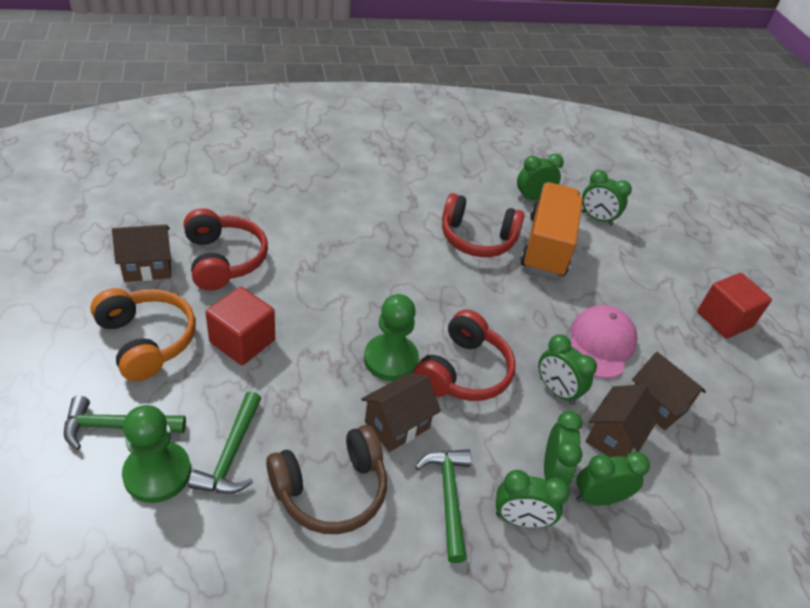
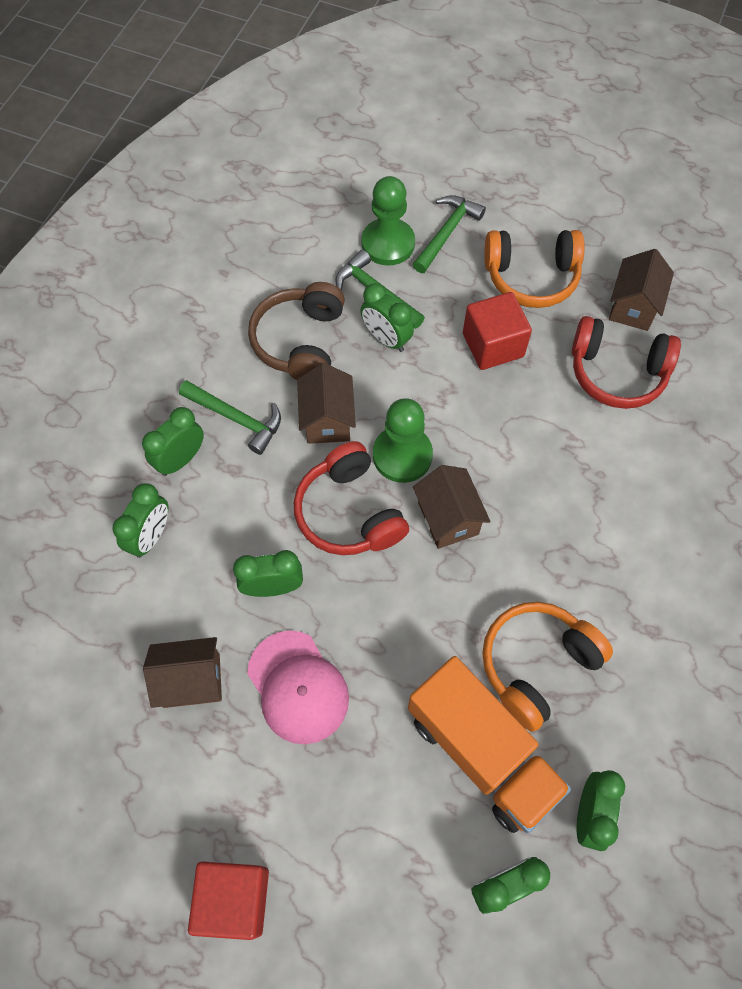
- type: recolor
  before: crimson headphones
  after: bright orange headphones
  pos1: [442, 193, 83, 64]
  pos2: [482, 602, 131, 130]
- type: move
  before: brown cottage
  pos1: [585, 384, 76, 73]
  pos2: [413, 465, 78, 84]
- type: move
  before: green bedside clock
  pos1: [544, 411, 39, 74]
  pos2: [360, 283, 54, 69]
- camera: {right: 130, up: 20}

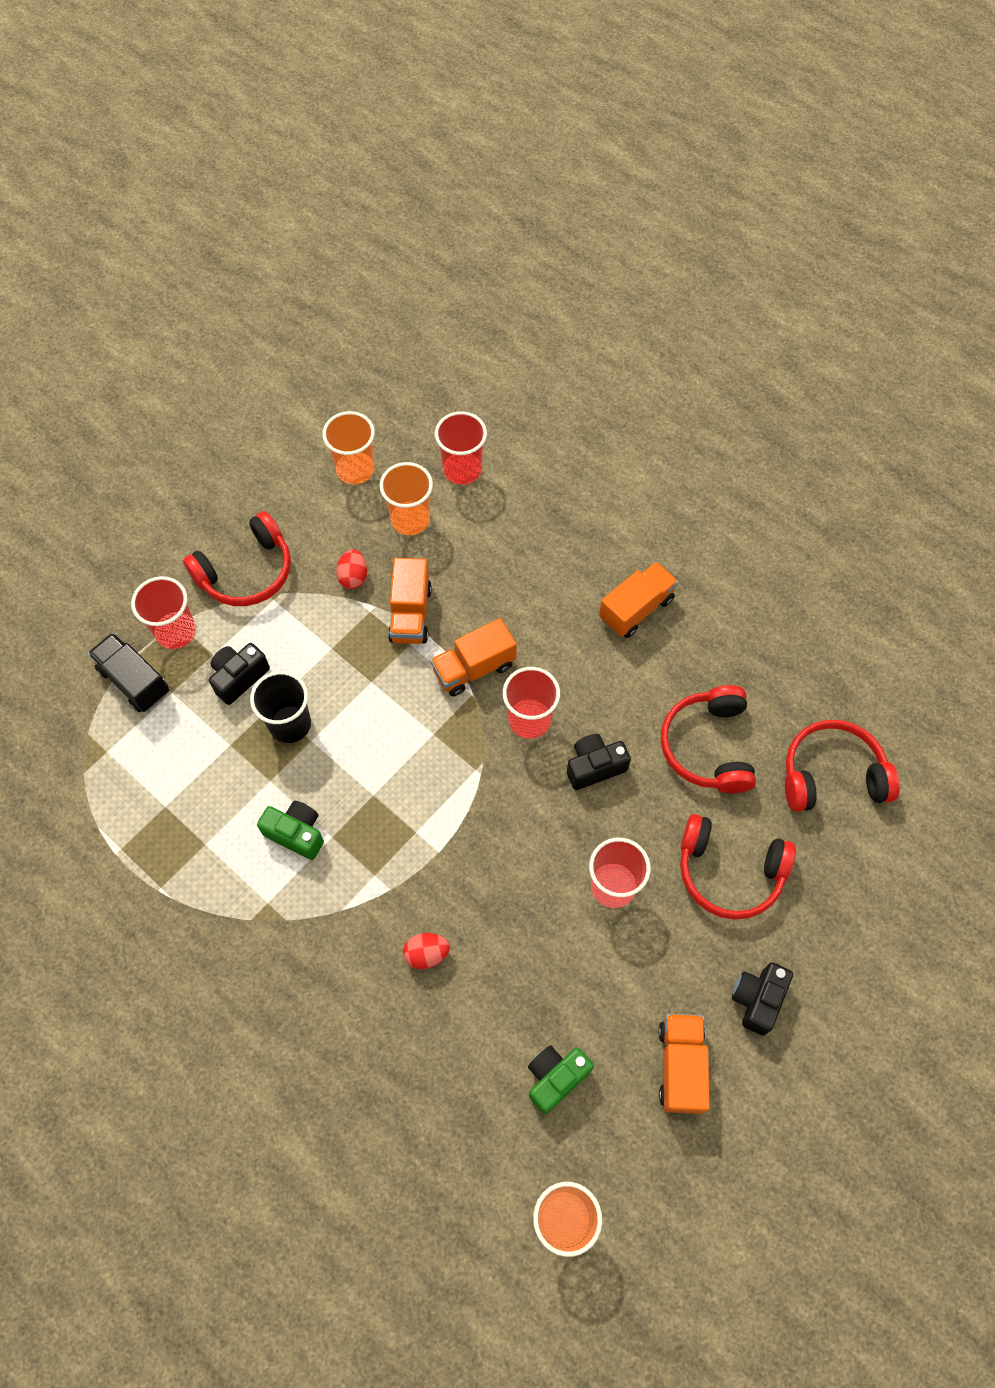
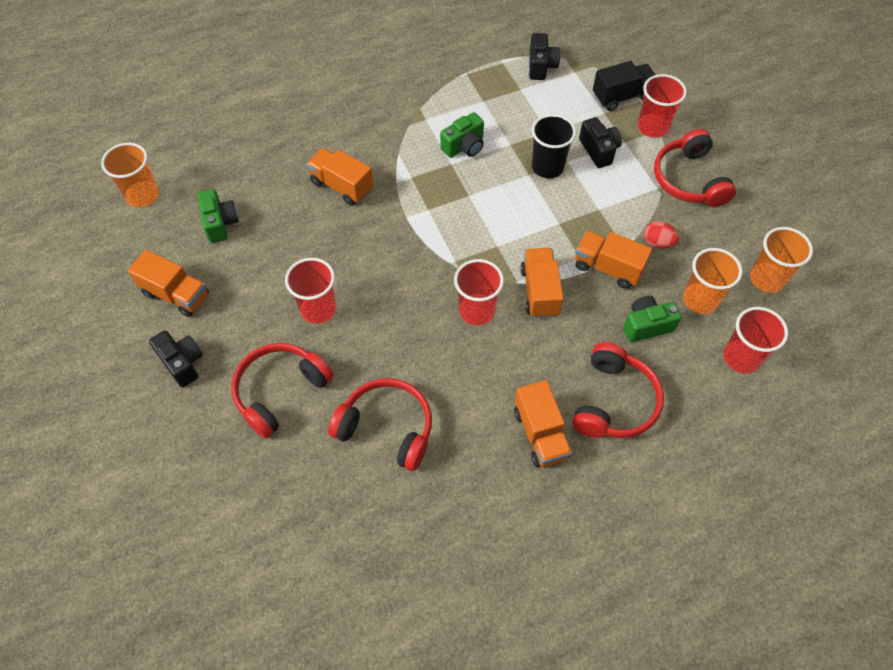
- type: move
  before: crimson headphones
  pos1: [785, 720, 115, 92]
  pos2: [572, 342, 92, 96]
- type: move
  before: jet-black photo camera
  pos1: [567, 734, 64, 56]
  pos2: [529, 33, 31, 47]
- type: replace
  before: crimson egg
  after: bright orange toy truck
  pos1: [403, 933, 47, 36]
  pos2: [306, 148, 67, 58]
- type: insert
  after: green photo camera
  pos2: [623, 296, 59, 46]
- camera: {right: 115, up: -5}

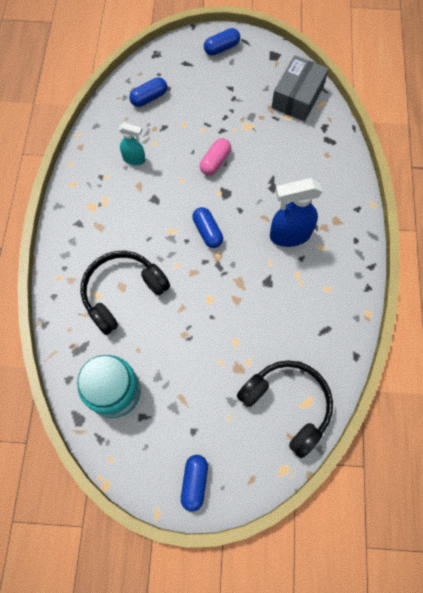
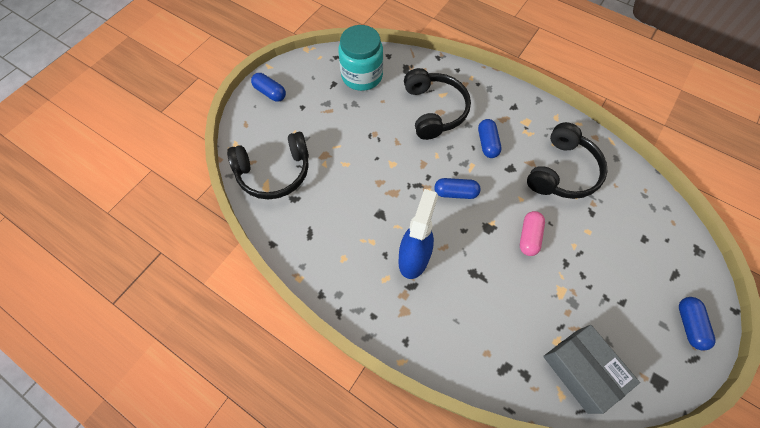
- type: move
  before: cobalt pill shape
  pos1: [129, 77, 38, 30]
  pos2: [478, 119, 23, 39]
- type: replace
  before: aqua spray bottle
  after: jet-black headphones
  pos1: [118, 123, 27, 42]
  pos2: [527, 122, 80, 77]
- type: rotate
  before: pink pill shape
  pos1: [200, 138, 31, 37]
  pos2: [520, 211, 25, 45]
  turn: 45
- camera: {right: 120, up: -5}

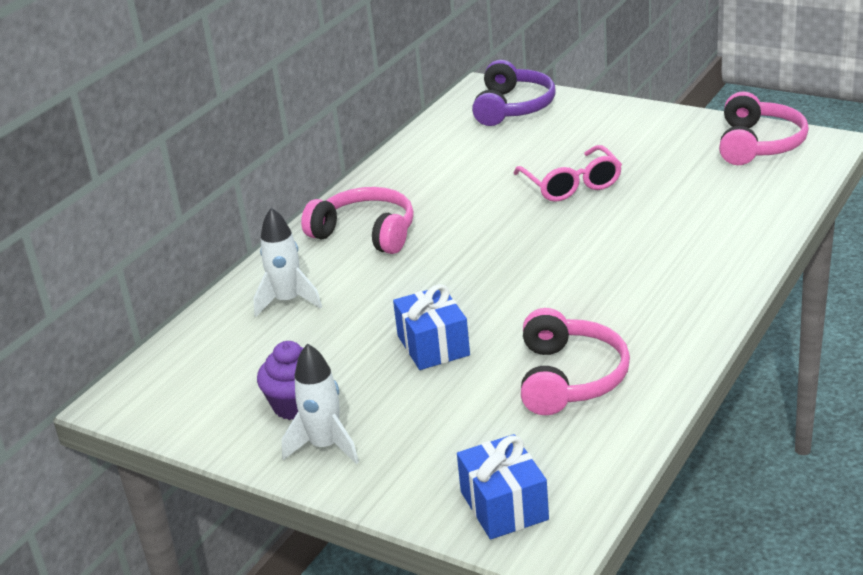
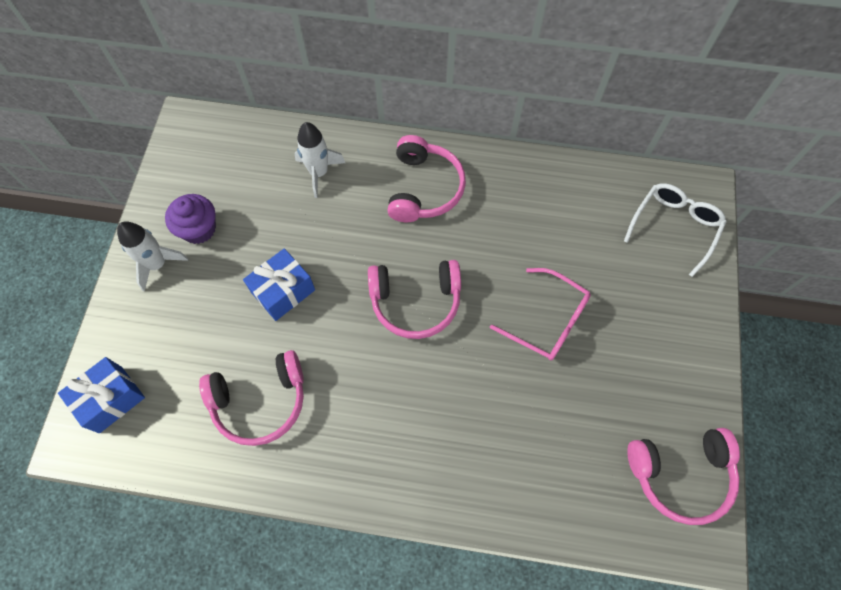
- type: replace
  before: purple headphones
  after: pure white glasses
  pos1: [472, 60, 83, 66]
  pos2: [624, 183, 103, 94]
- type: rotate
  before: pink glasses
  pos1: [514, 145, 108, 57]
  pos2: [490, 268, 101, 92]
  turn: -105
- type: insert
  after: pink headphones
  pos2: [368, 260, 93, 79]
- camera: {right: 65, up: 35}

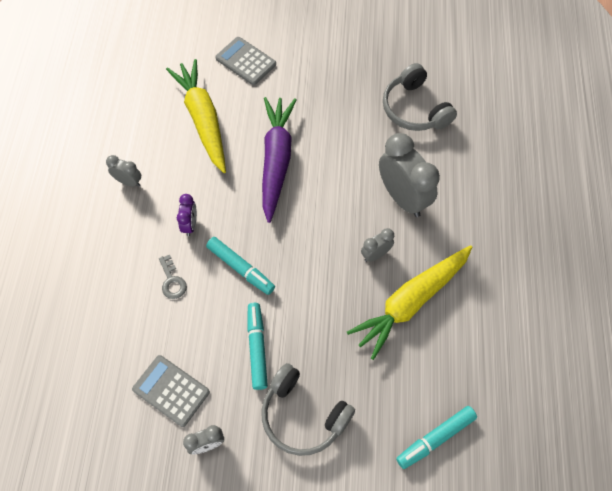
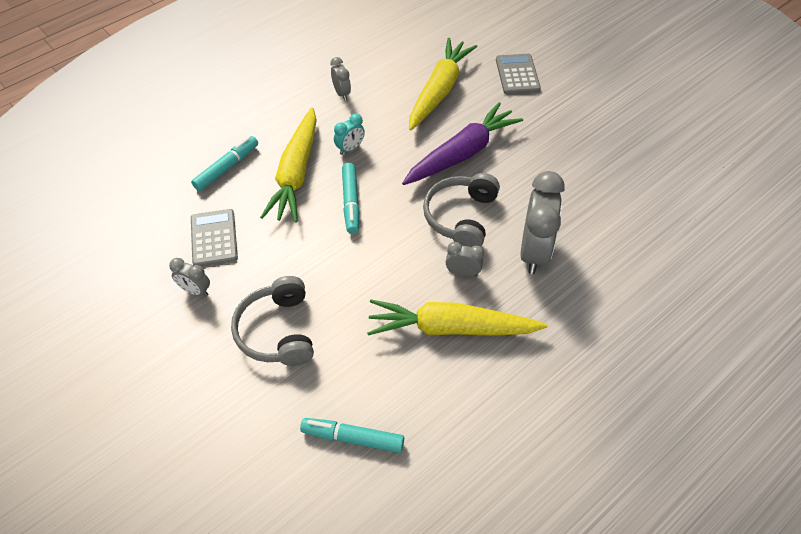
- type: move
  before: grey headphones
  pos1: [383, 63, 74, 68]
  pos2: [423, 173, 77, 74]
- type: recolor
  before: purple bedside clock
  after: aqua bedside clock
  pos1: [177, 194, 20, 42]
  pos2: [334, 114, 31, 41]
- type: replace
  before: grey door key
  after: bright yellow toy carrot
  pos1: [159, 255, 28, 44]
  pos2: [260, 107, 57, 116]
- type: move
  before: aqua felt pen
  pos1: [247, 303, 21, 87]
  pos2: [191, 136, 67, 55]
- camera: {right: 45, up: -10}

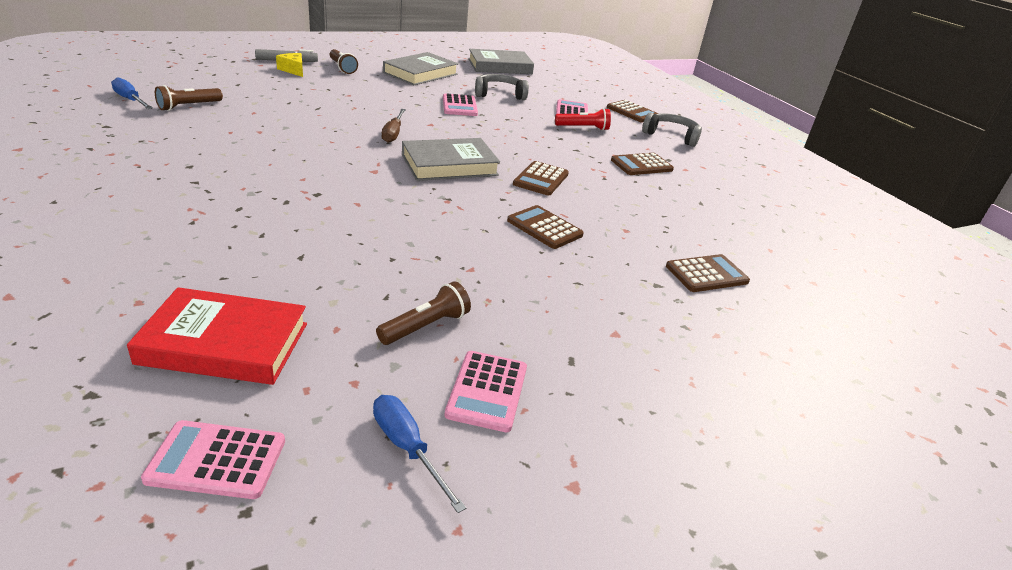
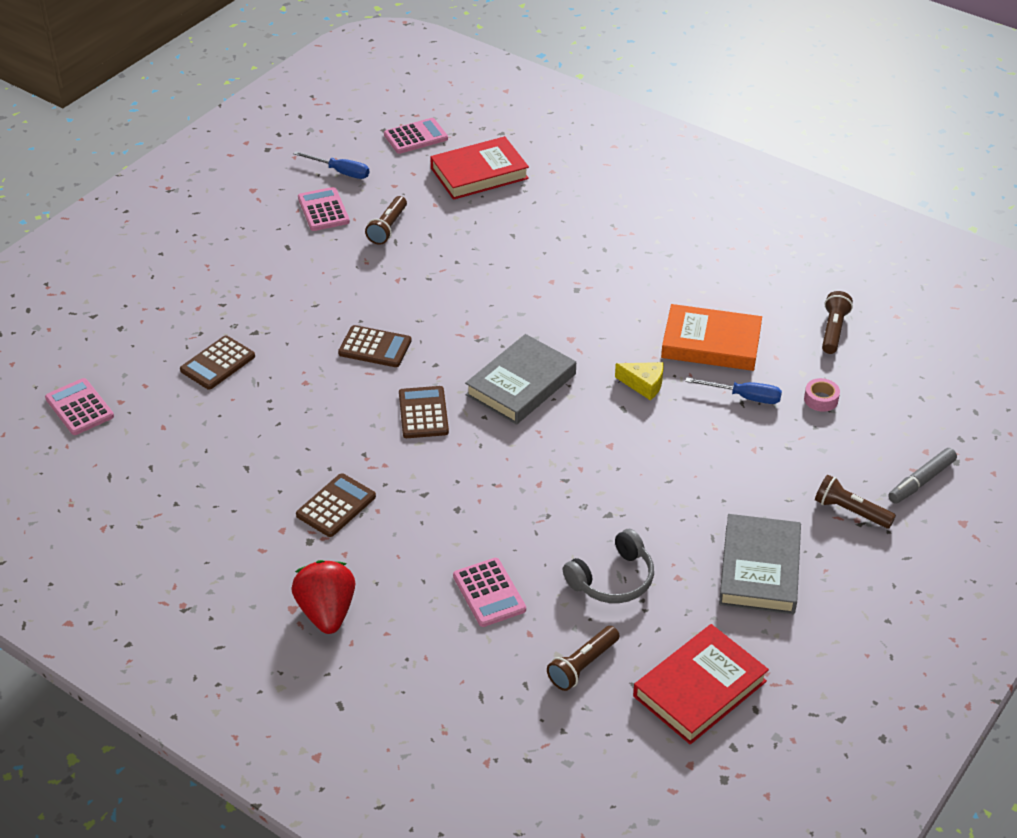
- type: recolor
  before: grey hardback
  after: crimson hardback
  pos1: [468, 49, 66, 25]
  pos2: [633, 624, 136, 121]
- type: move
  before: bright yellow cheese wedge
  pos1: [276, 53, 27, 24]
  pos2: [615, 362, 49, 39]
- type: move
  before: cobalt flat screwdriver
  pos1: [111, 77, 41, 32]
  pos2: [685, 377, 97, 27]
- type: move
  before: pink pocket calculator
  pos1: [443, 93, 35, 23]
  pos2: [45, 378, 69, 57]
- type: delete
  before: brown pocket calculator
  pos1: [607, 100, 51, 22]
- type: delete
  before: crimson flashlight
  pos1: [555, 108, 56, 23]
- type: delete
  before: brown flat screwdriver
  pos1: [382, 109, 24, 34]
- type: replace
  before: grey headphones
  after: crimson toy strawberry
  pos1: [642, 113, 60, 34]
  pos2: [291, 560, 64, 74]
- type: insert
  after: bright orange hardback
  pos2: [661, 304, 101, 67]
- type: insert
  after: pink sticky tape
  pos2: [804, 378, 36, 34]
- type: insert
  after: brown flashlight
  pos2: [547, 626, 73, 65]
- camera: {right: 155, up: 10}

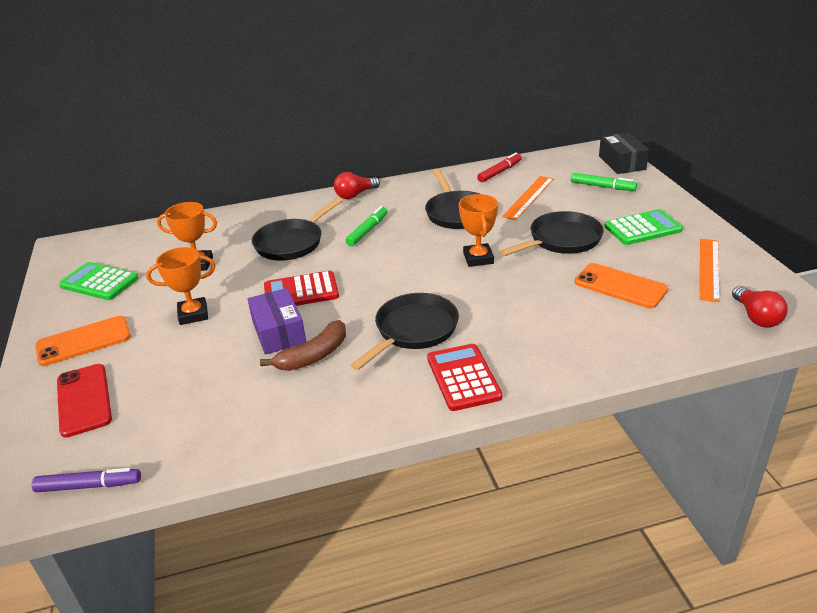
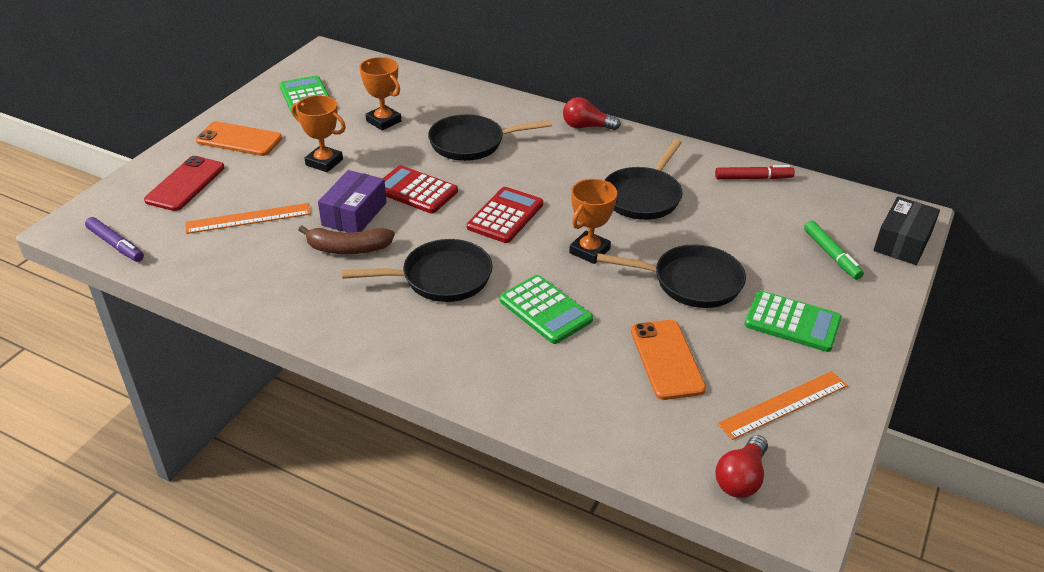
- type: move
  before: bright orange straightedge
  pos1: [502, 176, 51, 44]
  pos2: [185, 203, 126, 31]
- type: delete
  before: green felt pen
  pos1: [345, 206, 43, 40]
- type: move
  before: crimson pocket calculator
  pos1: [427, 344, 75, 67]
  pos2: [467, 187, 76, 56]
- type: insert
  after: green pocket calculator
  pos2: [500, 275, 93, 69]
- camera: {right: 40, up: 5}

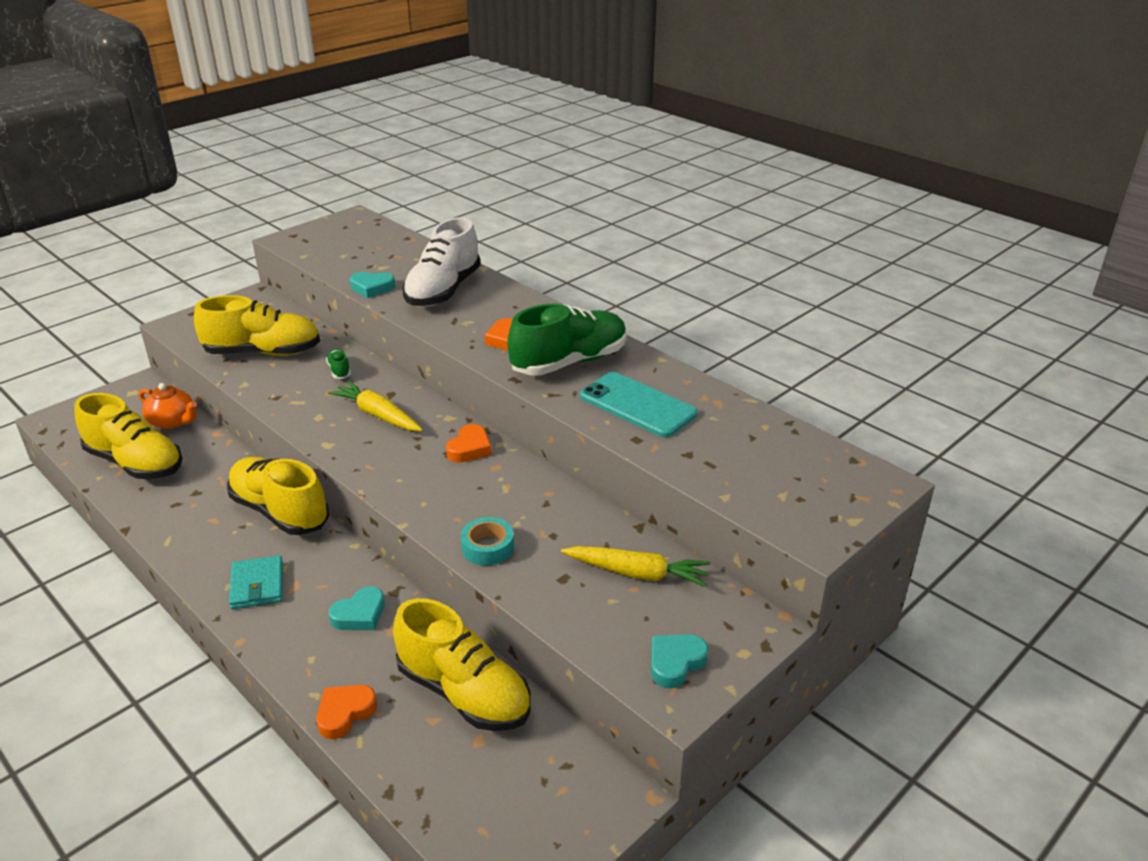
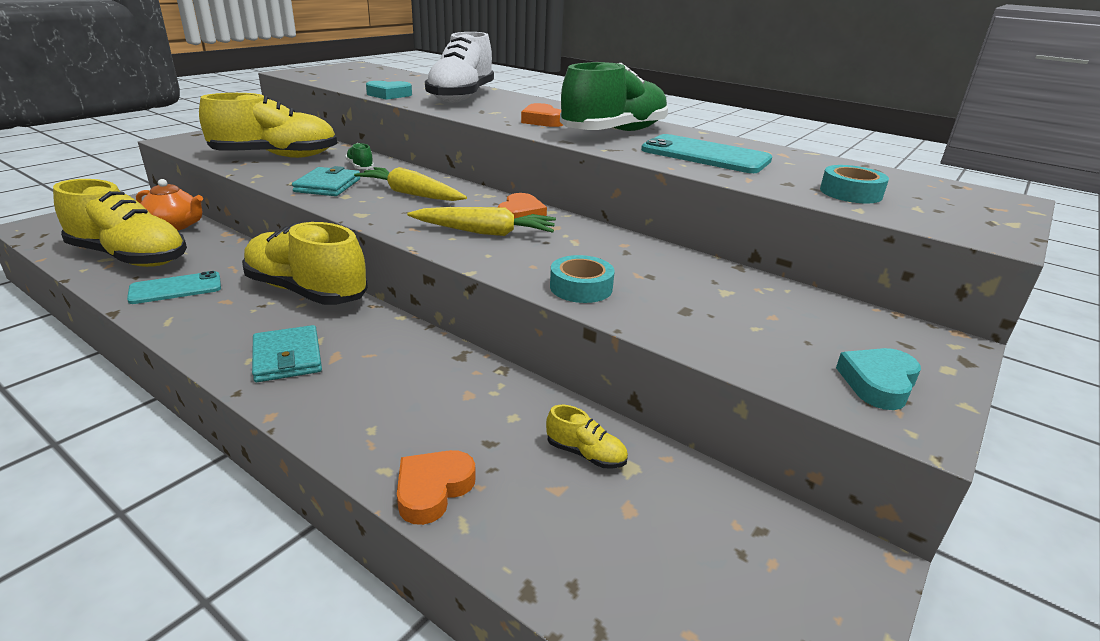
- type: move
  before: bright yellow toy carrot
  pos1: [561, 546, 149, 41]
  pos2: [407, 207, 149, 29]
- type: delete
  before: aqua love heart
  pos1: [329, 586, 56, 44]
- type: resize
  before: bright yellow shoe
  pos1: [393, 598, 138, 133]
  pos2: [546, 405, 82, 64]
  scale: 0.41
- type: insert
  after: aqua sticky tape
  pos2: [820, 165, 69, 38]
- type: insert
  after: aqua card wallet
  pos2: [292, 166, 68, 30]
- type: insert
  after: aqua phone
  pos2: [127, 271, 94, 33]
- camera: {right: -10, up: -5}

